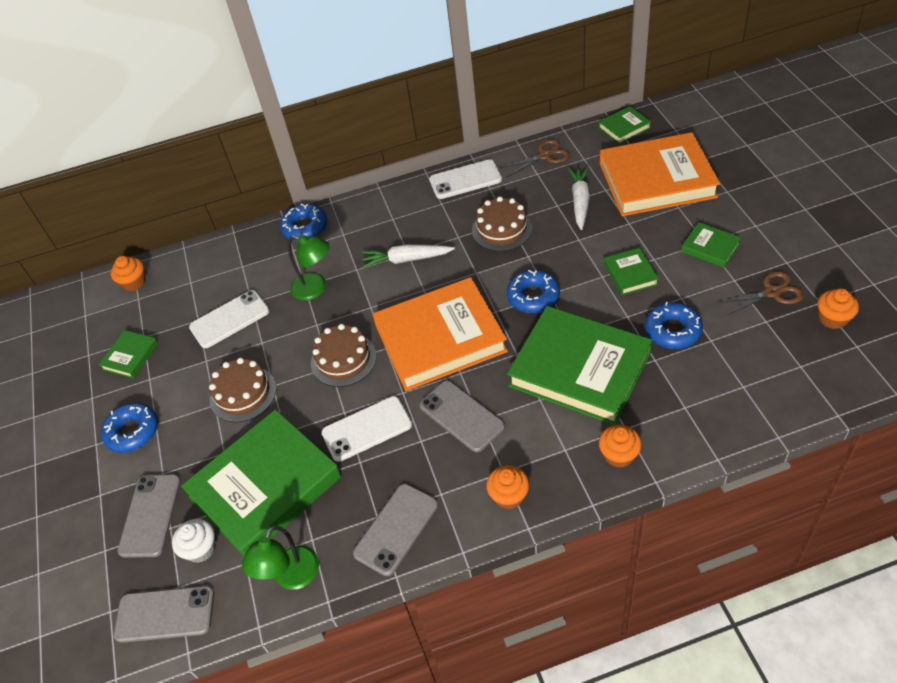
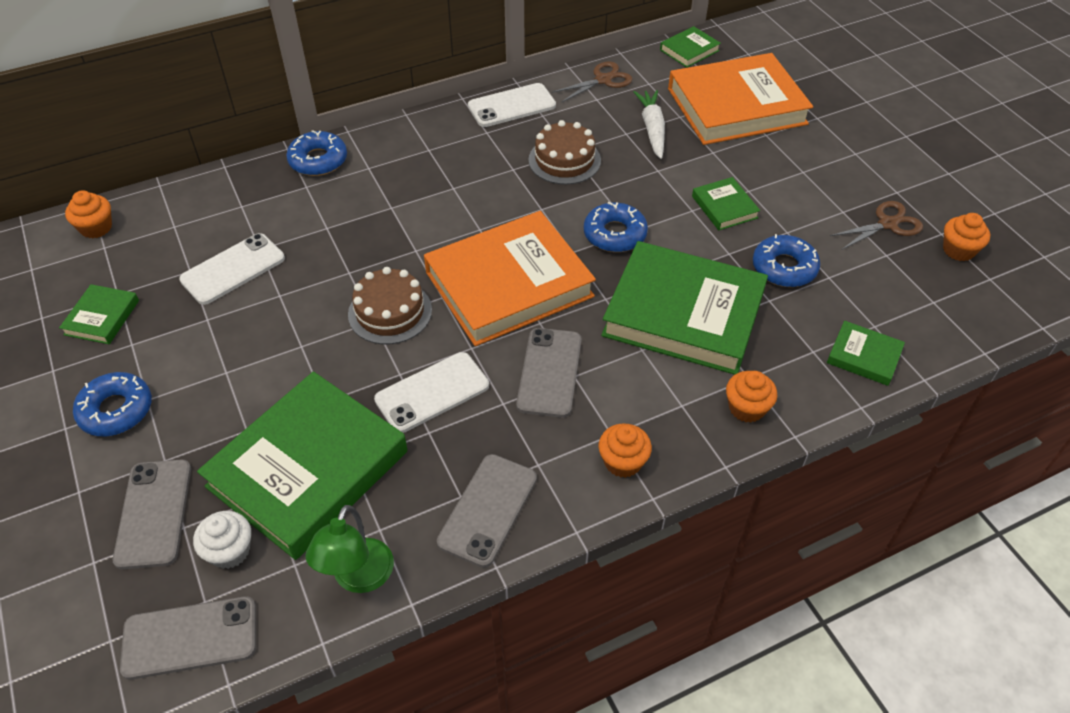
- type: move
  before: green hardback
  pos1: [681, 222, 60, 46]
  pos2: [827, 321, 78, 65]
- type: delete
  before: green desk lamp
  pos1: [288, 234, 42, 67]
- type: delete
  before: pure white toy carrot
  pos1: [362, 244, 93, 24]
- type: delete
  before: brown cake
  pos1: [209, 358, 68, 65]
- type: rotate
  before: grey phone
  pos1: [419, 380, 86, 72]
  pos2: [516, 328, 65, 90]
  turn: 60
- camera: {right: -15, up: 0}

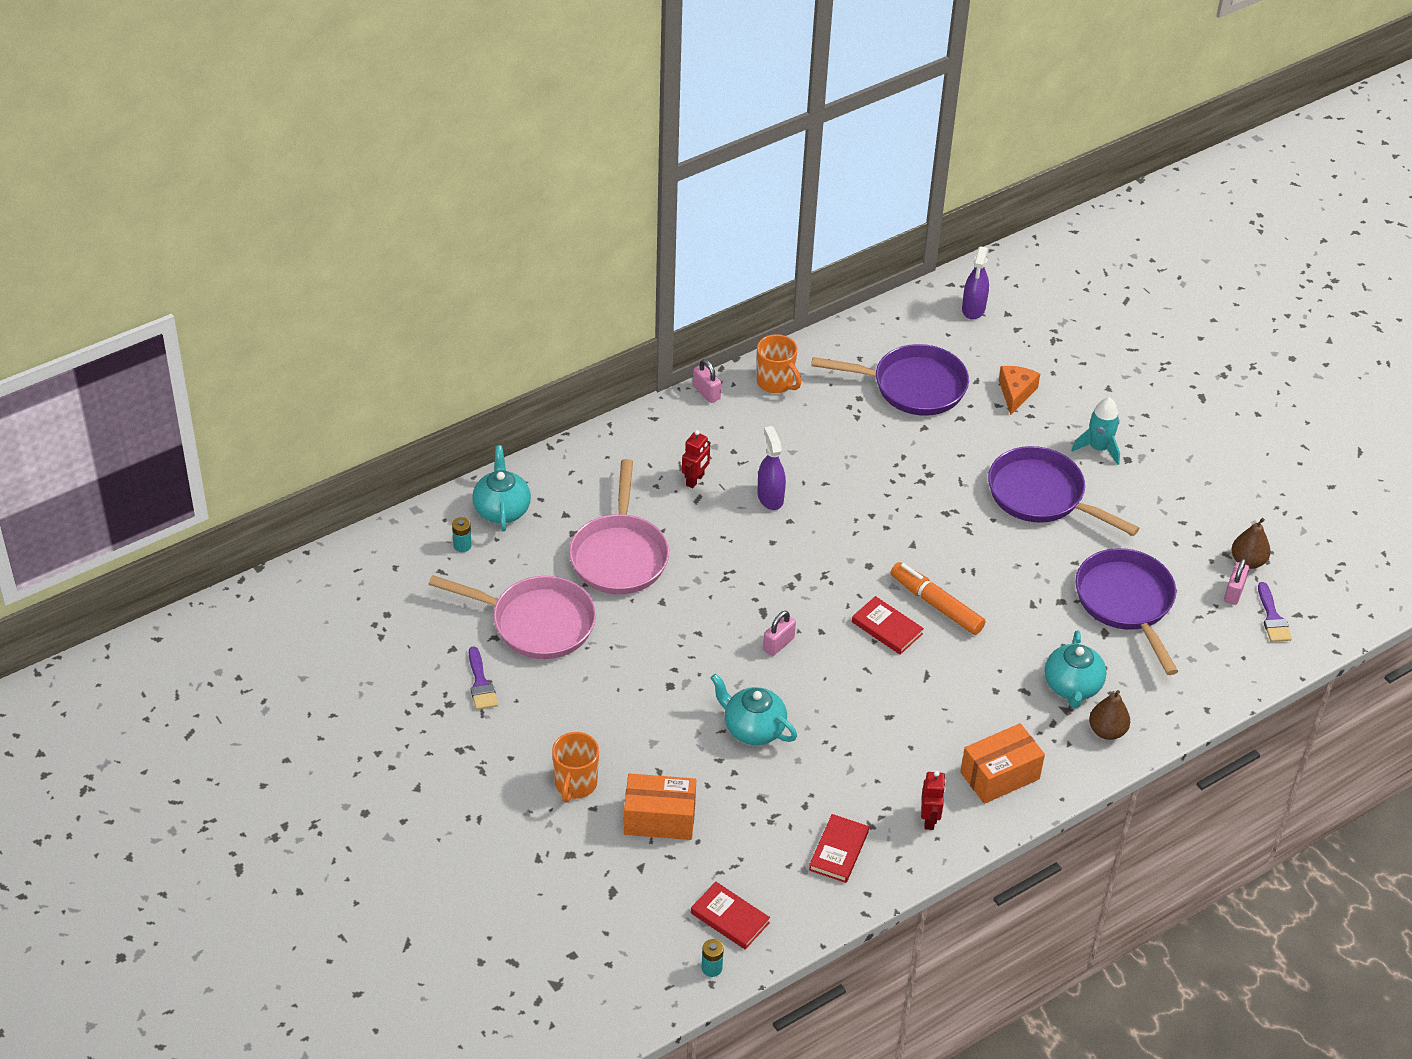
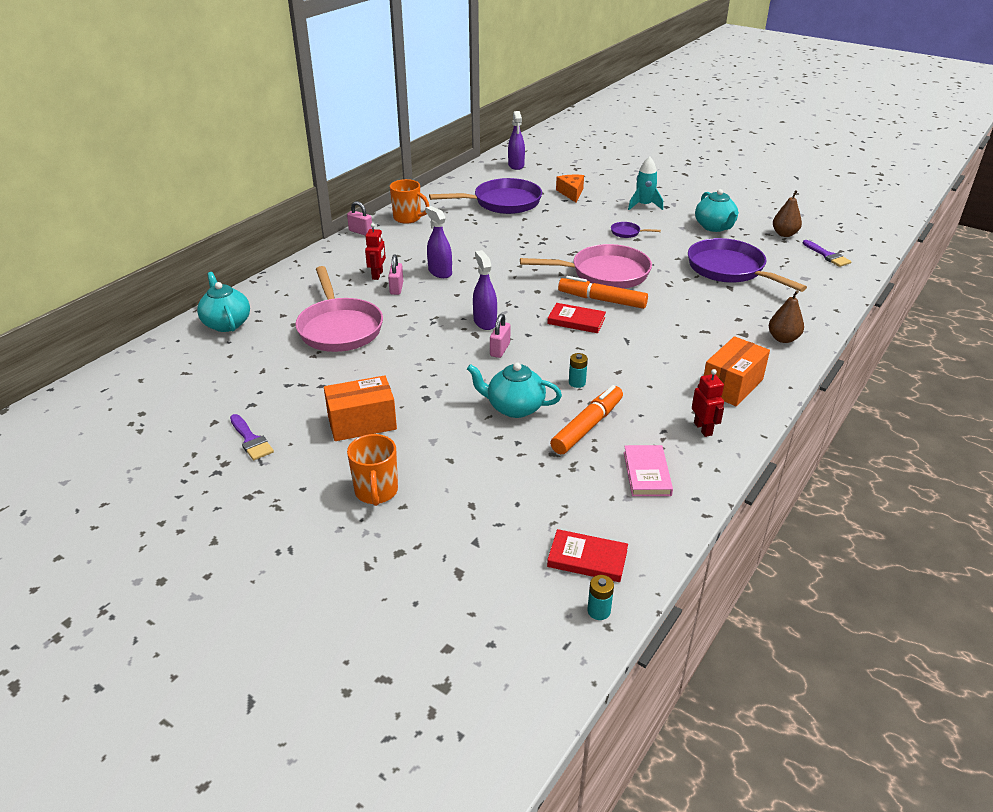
- type: resize
  before: purple frying pan
  pos1: [988, 446, 152, 90]
  pos2: [611, 222, 50, 16]
  scale: 0.41
- type: move
  before: aqua AA battery
  pos1: [452, 517, 20, 35]
  pos2: [569, 353, 19, 35]
- type: move
  before: pink padlock
  pos1: [1224, 558, 25, 47]
  pos2: [388, 254, 15, 41]
- type: move
  before: pink frying pan
  pos1: [428, 575, 168, 84]
  pos2: [520, 244, 132, 45]
- type: move
  before: aqua tea pot
  pos1: [1045, 630, 61, 78]
  pos2: [695, 189, 44, 43]
- type: move
  before: bright orange box
  pos1: [624, 773, 72, 67]
  pos2: [324, 375, 73, 66]
- type: recolor
  before: crimson hardback
  after: pink hardback
  pos1: [809, 814, 60, 69]
  pos2: [624, 445, 49, 51]
- type: insert
  after: purple spray bottle
  pos2: [473, 250, 24, 80]
- type: insert
  after: bright orange felt pen
  pos2: [550, 385, 73, 69]
- camera: {right: -20, up: -10}

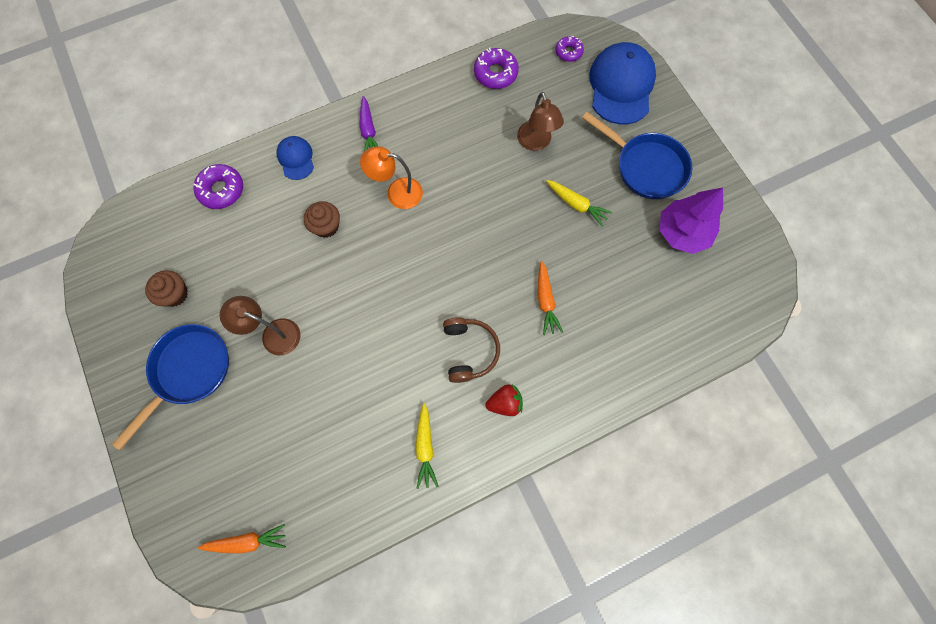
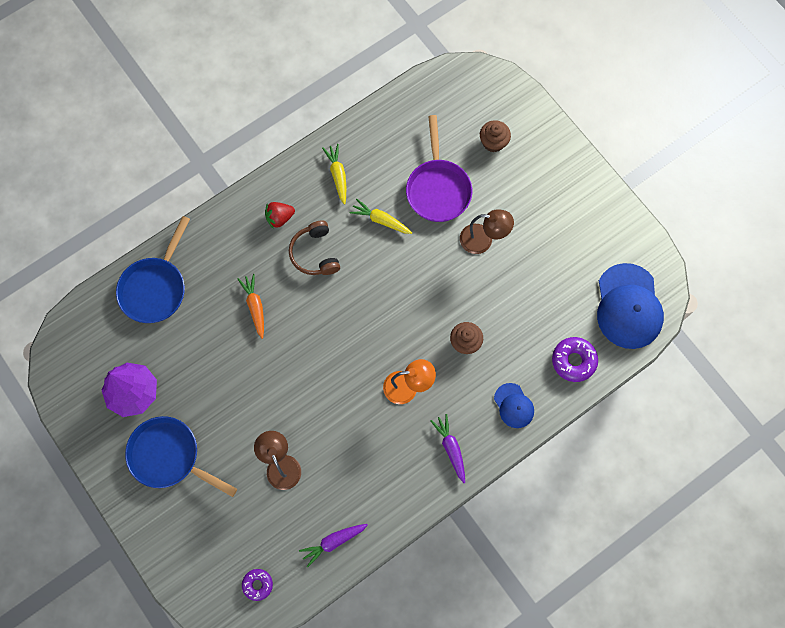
- type: move
  before: cobalt cap
  pos1: [589, 42, 67, 82]
  pos2: [597, 263, 67, 86]
- type: replace
  before: purple doughnut
  after: purple toy carrot
  pos1: [474, 48, 45, 41]
  pos2: [299, 524, 69, 43]
- type: move
  before: bright yellow toy carrot
  pos1: [546, 180, 66, 46]
  pos2: [349, 199, 63, 35]
- type: move
  before: brown fairy cake
  pos1: [145, 270, 43, 37]
  pos2: [480, 120, 31, 32]
- type: move
  before: cobalt frying pan
  pos1: [112, 324, 117, 126]
  pos2: [116, 216, 74, 107]
- type: delete
  before: bright orange toy carrot
  pos1: [198, 524, 88, 30]
- type: insert
  after: purple frying pan
  pos2: [406, 115, 66, 107]
- camera: {right: 170, up: 0}

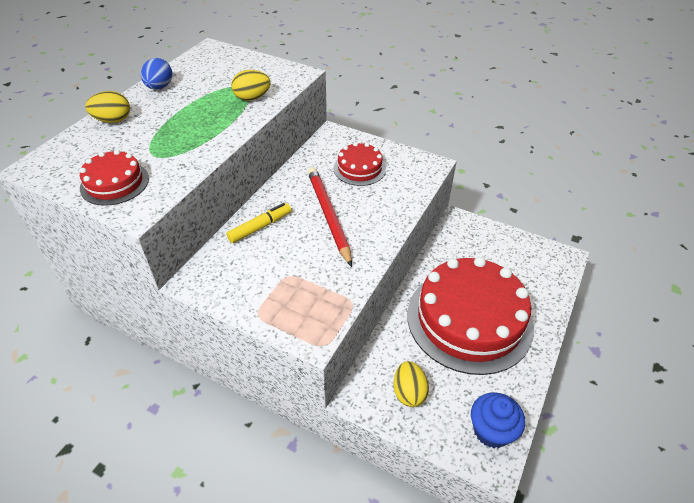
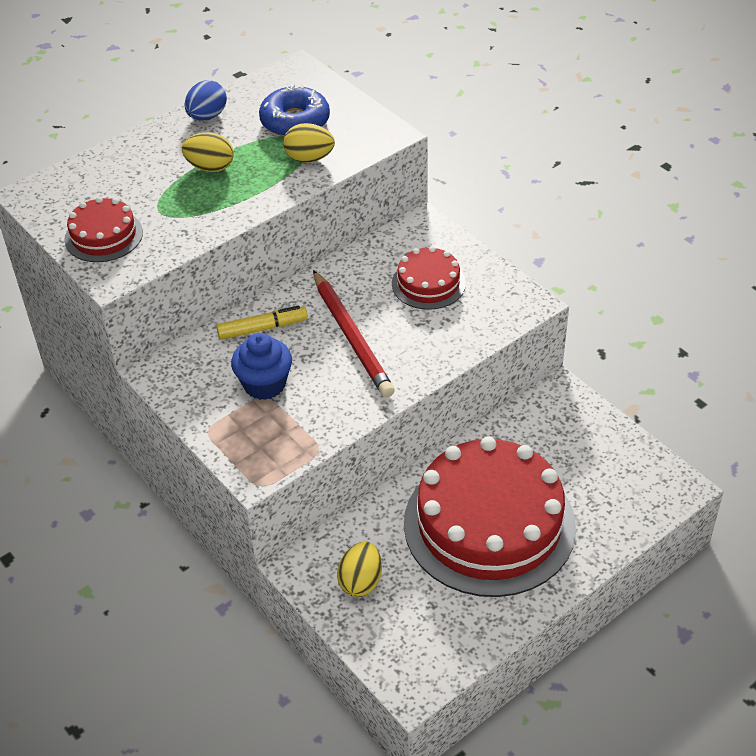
- type: move
  before: bright yellow egg
  pos1: [85, 91, 45, 32]
  pos2: [182, 132, 52, 40]
- type: rotate
  before: crimson lead pencil
  pos1: [308, 167, 44, 100]
  pos2: [313, 270, 82, 127]
  turn: 150
- type: move
  before: cobalt fairy cake
  pos1: [471, 392, 54, 56]
  pos2: [231, 333, 61, 67]
- type: insert
  after: cobalt doughnut
  pos2: [259, 84, 71, 53]
- camera: {right: 25, up: 0}

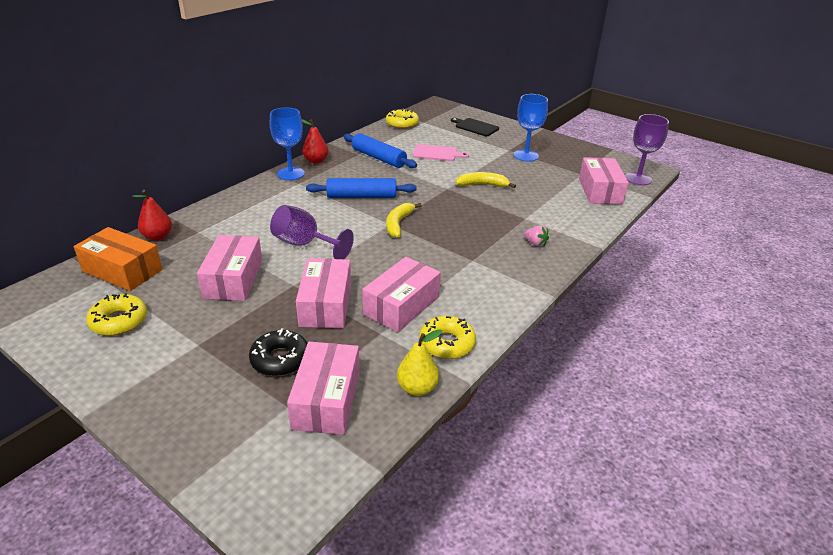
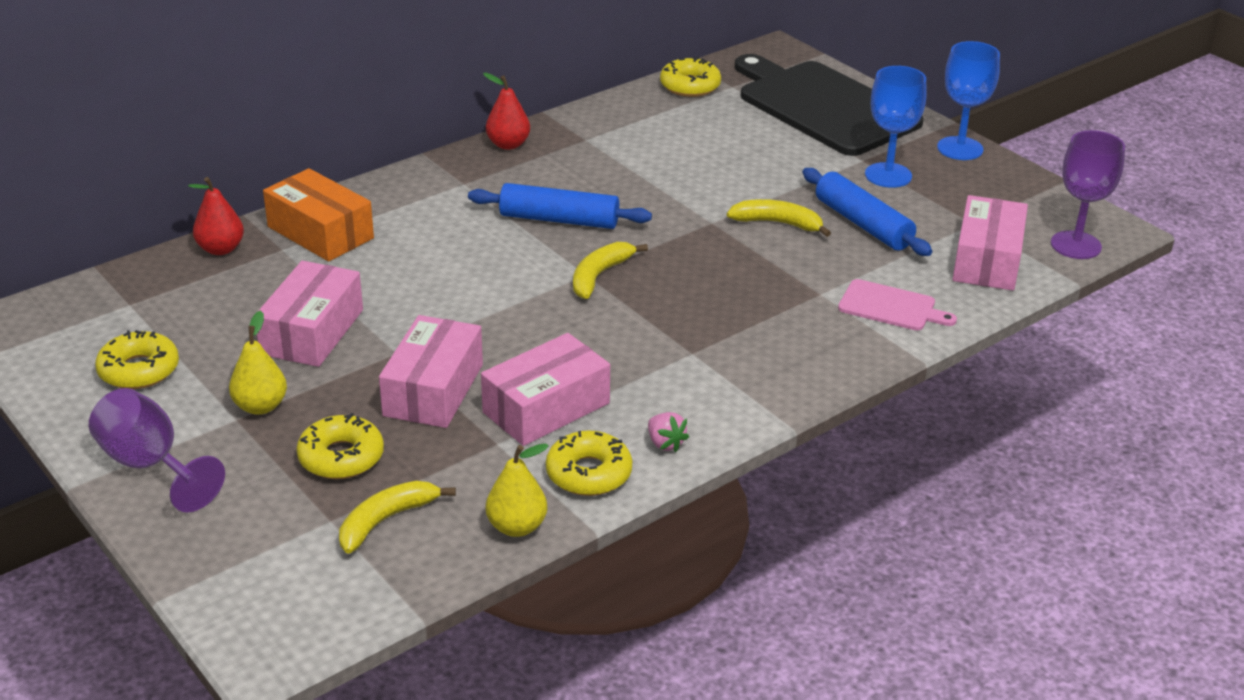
- type: move
  before: cobalt chalice
  pos1: [270, 107, 35, 73]
  pos2: [937, 41, 63, 119]
- type: resize
  before: jet-black chopping board
  pos1: [451, 118, 48, 18]
  pos2: [735, 54, 189, 102]
  scale: 2.26
- type: move
  before: cobalt pastry roller
  pos1: [343, 133, 74, 35]
  pos2: [802, 168, 130, 88]
- type: move
  before: pink chopping board
  pos1: [413, 144, 56, 17]
  pos2: [838, 279, 119, 52]
- type: move
  before: purple chalice
  pos1: [270, 205, 84, 54]
  pos2: [89, 388, 136, 124]
- type: move
  before: pink toy strawberry
  pos1: [524, 225, 25, 22]
  pos2: [648, 412, 41, 40]
- type: move
  before: bright orange box
  pos1: [74, 227, 88, 64]
  pos2: [263, 168, 111, 93]
- type: recolor
  before: jet-black doughnut
  after: bright yellow doughnut
  pos1: [249, 328, 58, 48]
  pos2: [296, 413, 88, 66]
- type: replace
  before: pink box
  after: bright yellow banana
  pos1: [287, 342, 73, 93]
  pos2: [339, 481, 117, 73]
- type: insert
  after: bright yellow pear
  pos2: [229, 310, 58, 105]
- camera: {right: 15, up: 0}

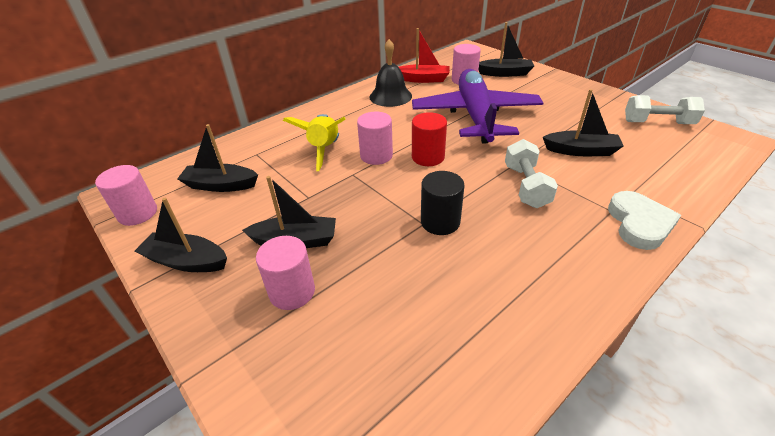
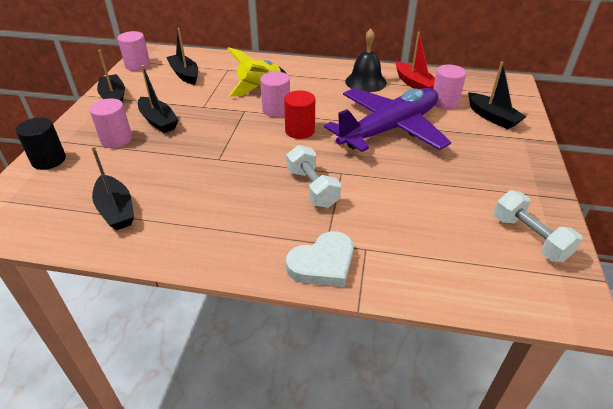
- type: move
  before: jet-black toy boat
  pos1: [543, 89, 81, 67]
  pos2: [91, 146, 43, 84]
- type: rotate
  before: pure white hand weight
  pos1: [505, 139, 53, 69]
  pos2: [286, 145, 55, 63]
  turn: -75
- type: move
  before: jet-black cylinder
  pos1: [421, 171, 44, 64]
  pos2: [16, 117, 50, 53]
- camera: {right: 50, up: 0}

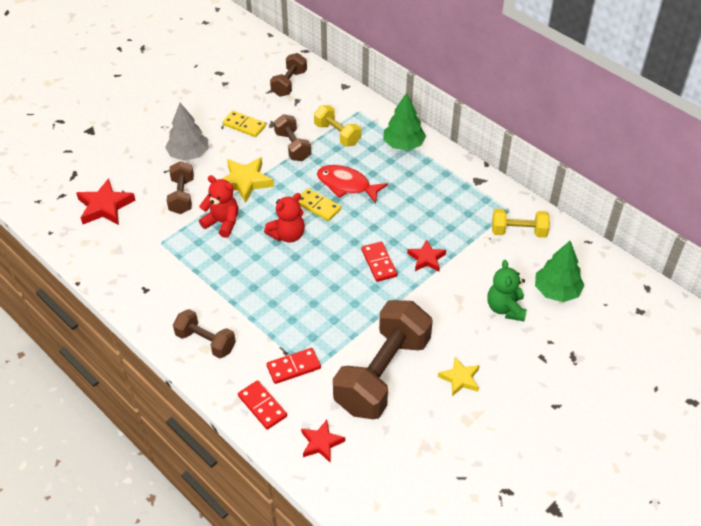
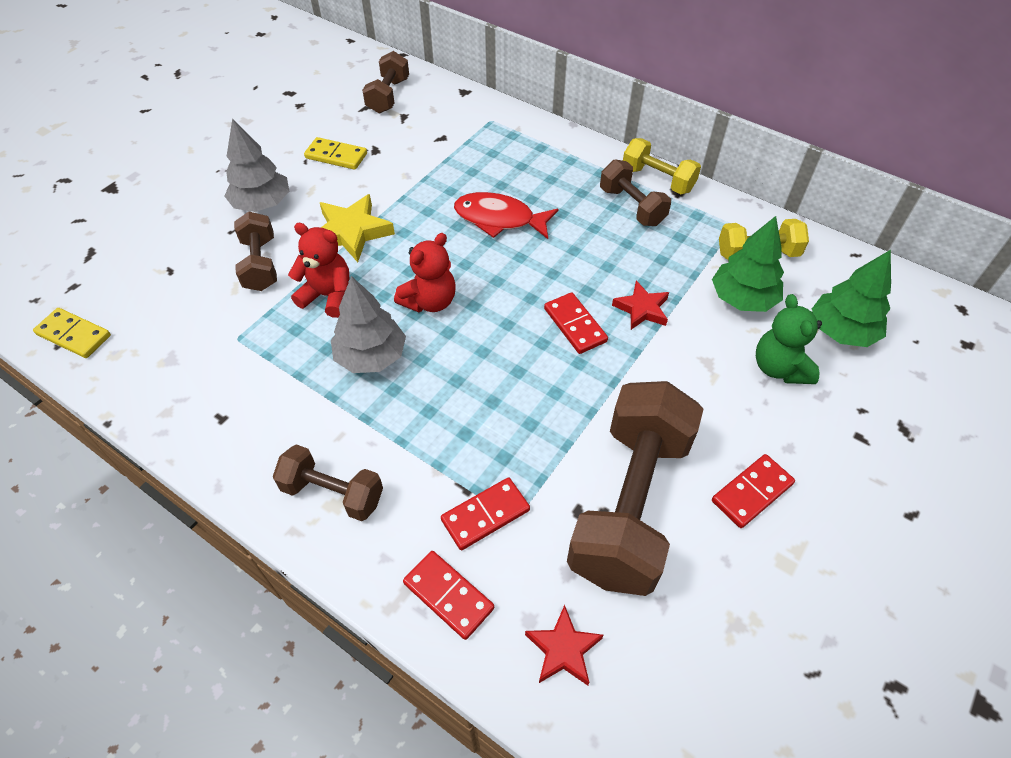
- type: move
  before: green tree
  pos1: [383, 92, 43, 59]
  pos2: [712, 216, 72, 96]
- type: move
  before: bright yellow hand weight
  pos1: [314, 105, 47, 41]
  pos2: [623, 138, 78, 56]
- type: move
  before: brown hand weight
  pos1: [274, 114, 37, 47]
  pos2: [600, 159, 71, 67]
- type: delete
  before: crimson five-pointed star
  pos1: [76, 178, 59, 47]
- type: move
  before: bright yellow domino
  pos1: [298, 188, 43, 33]
  pos2: [33, 308, 78, 50]
- type: replace
  before: bright yellow five-pointed star
  after: crimson domino
  pos1: [438, 357, 42, 39]
  pos2: [712, 454, 83, 74]
- type: insert
  after: grey tree
  pos2: [331, 276, 75, 97]
- camera: {right: -10, up: 5}

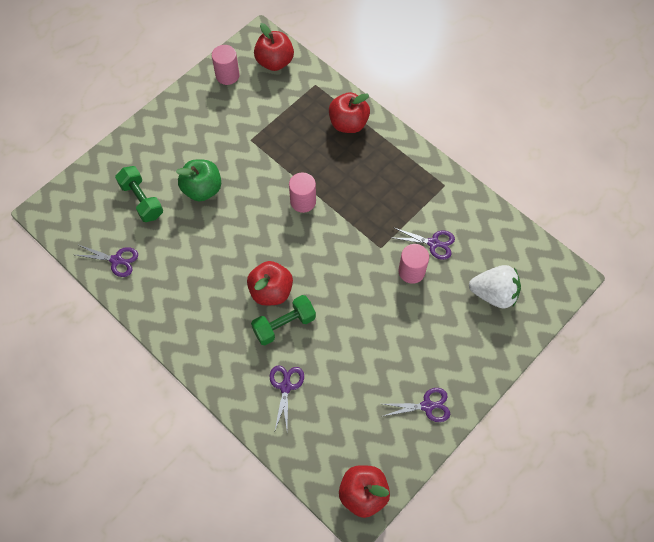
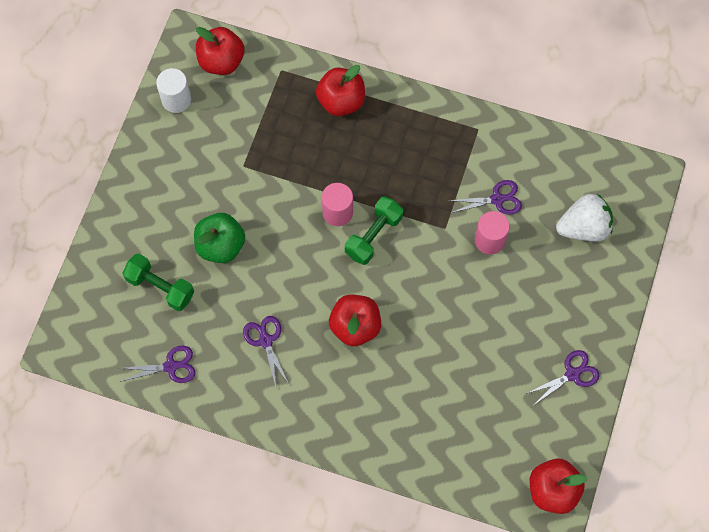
- type: recolor
  before: pink cylinder
  after: pure white cylinder
  pos1: [212, 45, 28, 40]
  pos2: [156, 68, 35, 45]
- type: move
  before: green hand weight
  pos1: [251, 295, 65, 50]
  pos2: [345, 196, 58, 69]
- type: move
  before: purple pair of scissors
  pos1: [270, 366, 34, 64]
  pos2: [243, 316, 46, 71]
- camera: {right: -25, up: 5}

